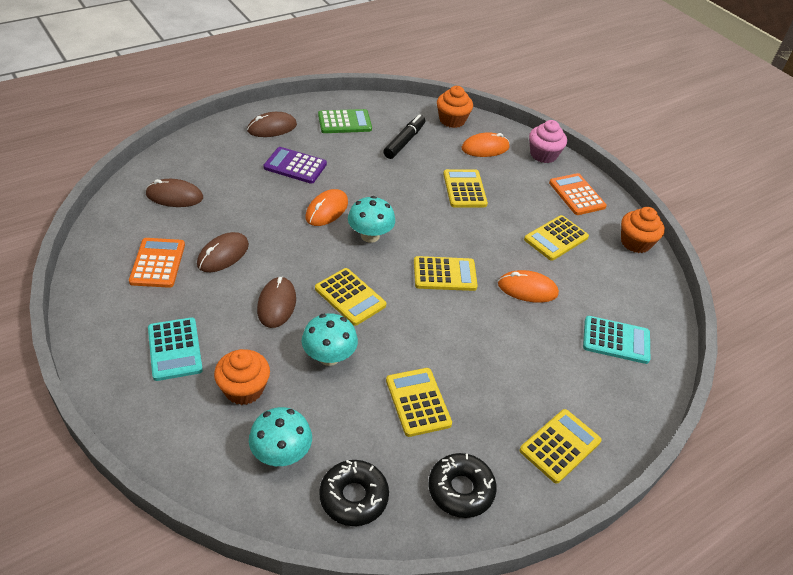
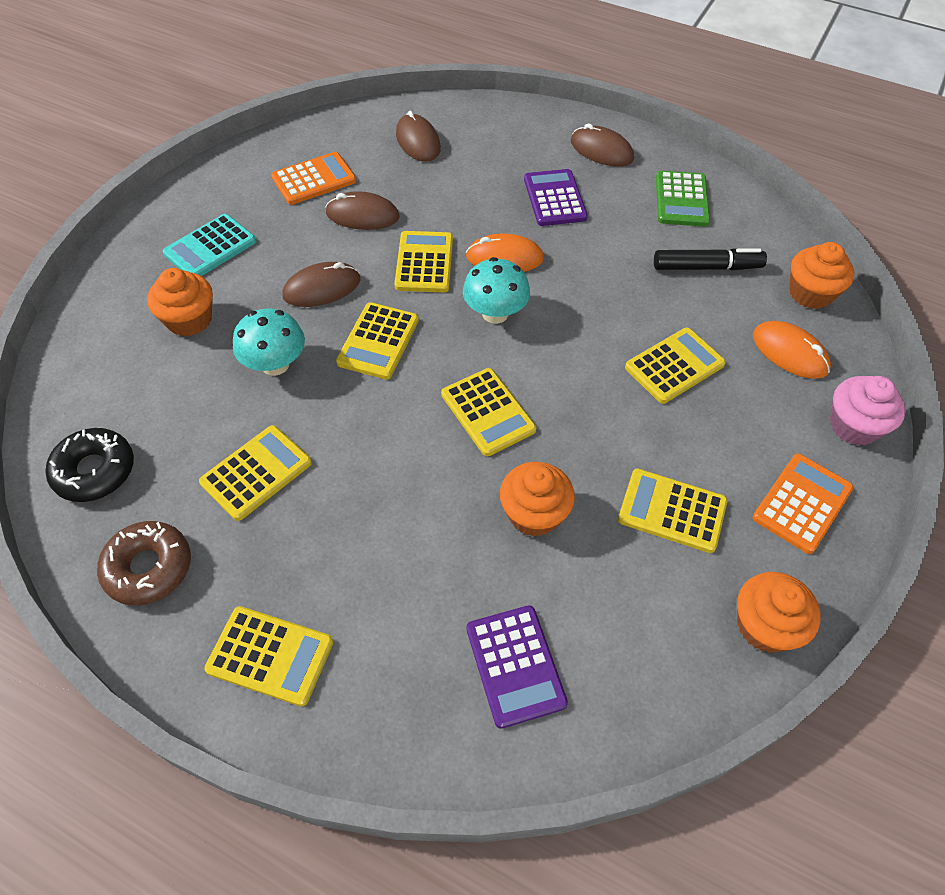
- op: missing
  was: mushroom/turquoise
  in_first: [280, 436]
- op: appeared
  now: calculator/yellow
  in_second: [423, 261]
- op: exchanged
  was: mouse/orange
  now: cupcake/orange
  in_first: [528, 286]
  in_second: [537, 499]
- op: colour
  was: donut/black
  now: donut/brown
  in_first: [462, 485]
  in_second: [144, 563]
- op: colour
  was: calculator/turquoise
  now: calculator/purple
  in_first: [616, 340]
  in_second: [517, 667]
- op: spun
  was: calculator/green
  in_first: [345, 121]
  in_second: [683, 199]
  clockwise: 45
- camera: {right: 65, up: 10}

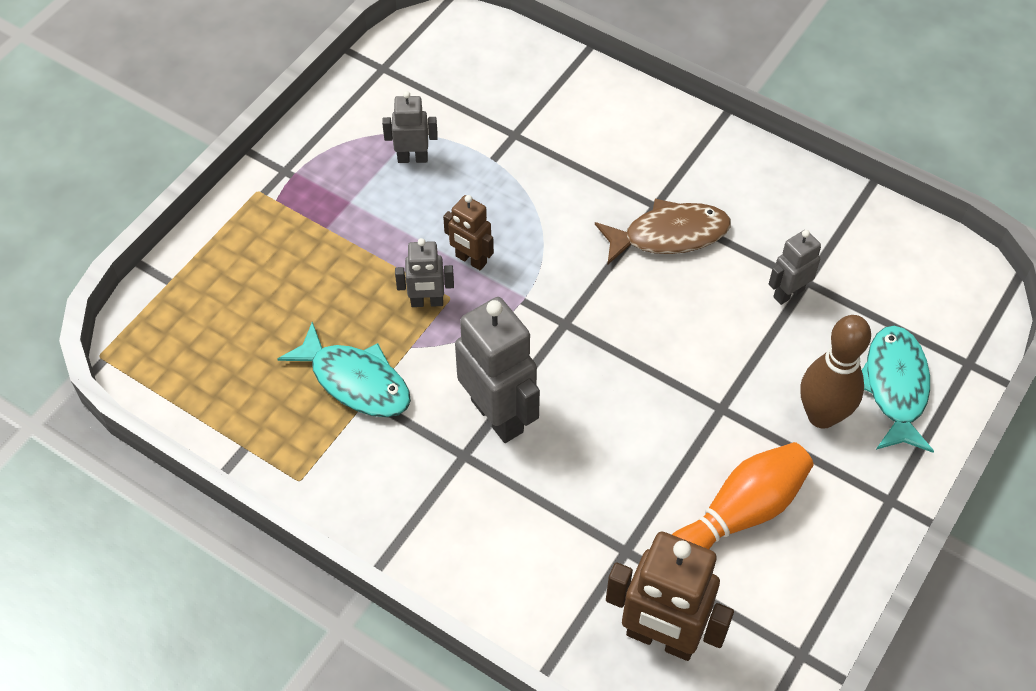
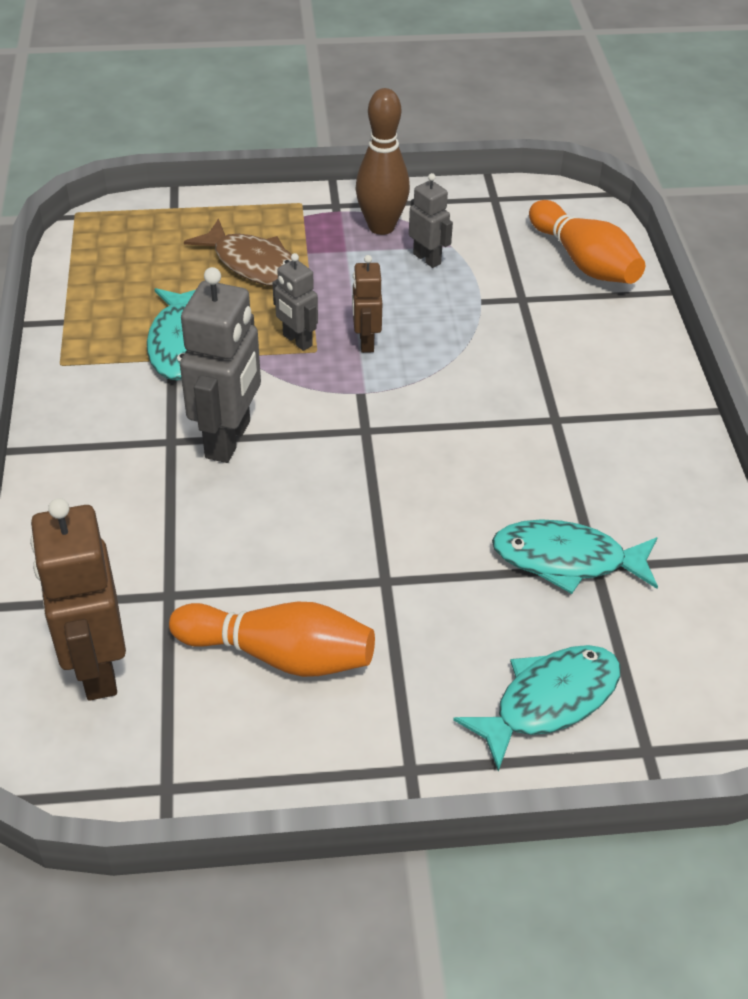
- op: appeared
  now: bowling pin/orange
  in_second: [587, 242]
- op: relocated
  was: fish/brown
  in_first: [663, 232]
  in_second: [238, 252]
- op: relocated
  was: bowling pin/brown
  in_first: [836, 372]
  in_second: [383, 161]
- op: exchanged
  was: robot/grey
  now: fish/turquoise
  in_first: [795, 267]
  in_second: [575, 556]
- camera: {right: 50, up: -10}

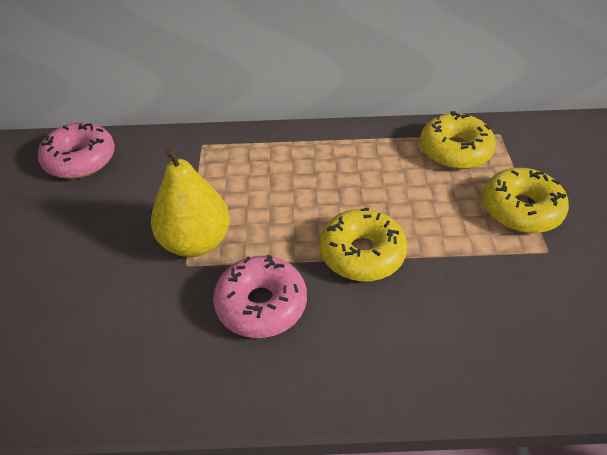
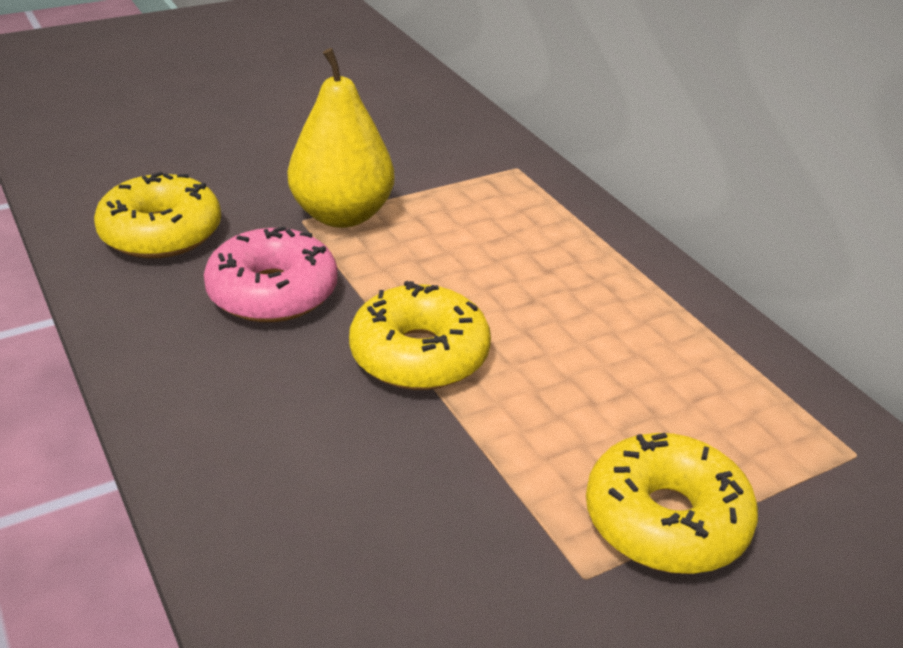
- op: missing
  was: donut/pink
  in_first: [76, 150]
- op: relocated
  was: donut/yellow
  in_first: [458, 140]
  in_second: [157, 215]
- camera: {right: 60, up: -10}

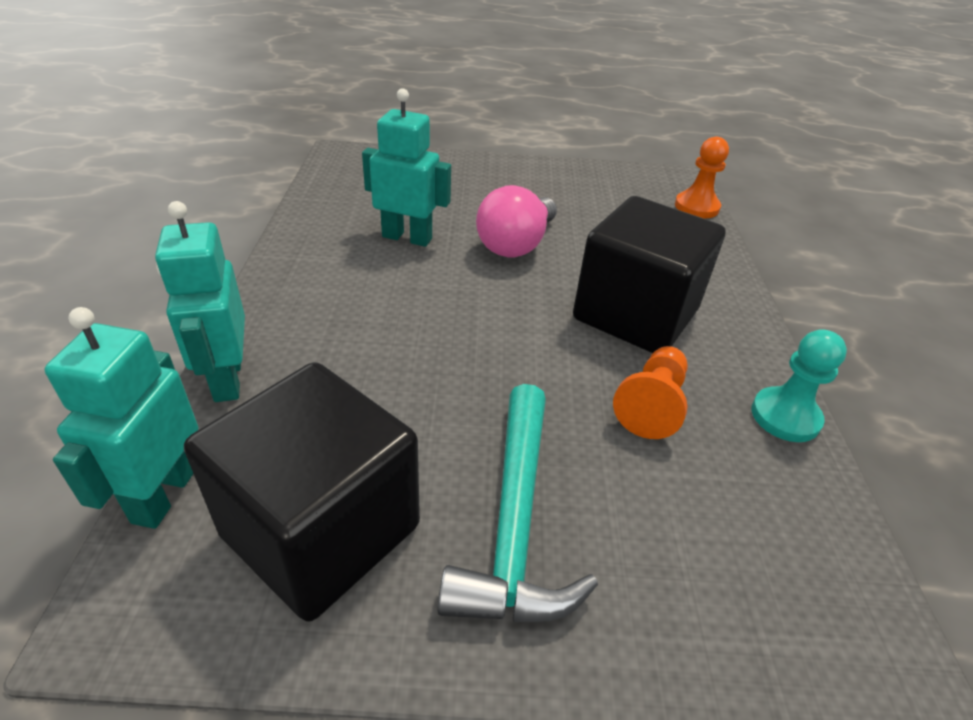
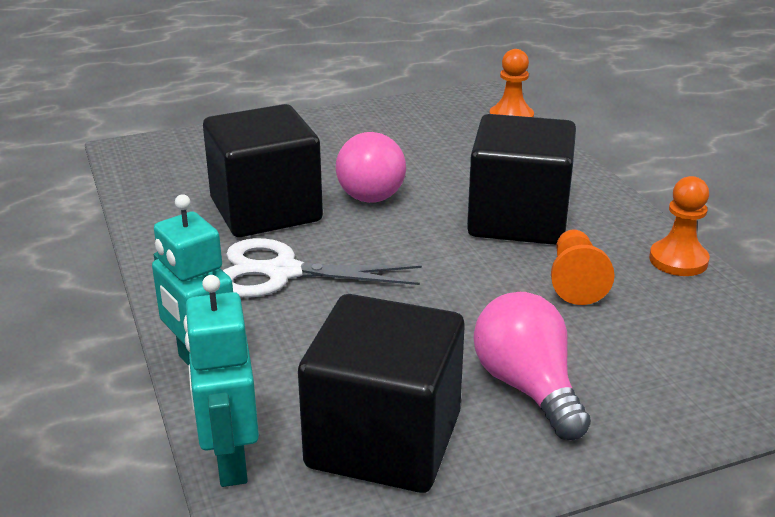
- op: appeared
  now: scissors/white
  in_second: [322, 268]
- op: exchanged
  was: robot/turquoise
  now: cube/black
  in_first: [406, 167]
  in_second: [263, 170]
- op: exchanged
  was: hammer/turquoise
  now: light bulb/pink
  in_first: [518, 503]
  in_second: [532, 366]
- op: colour
  was: pawn/turquoise
  now: pawn/orange
  in_first: [799, 385]
  in_second: [679, 226]
- camera: {right: -20, up: -10}

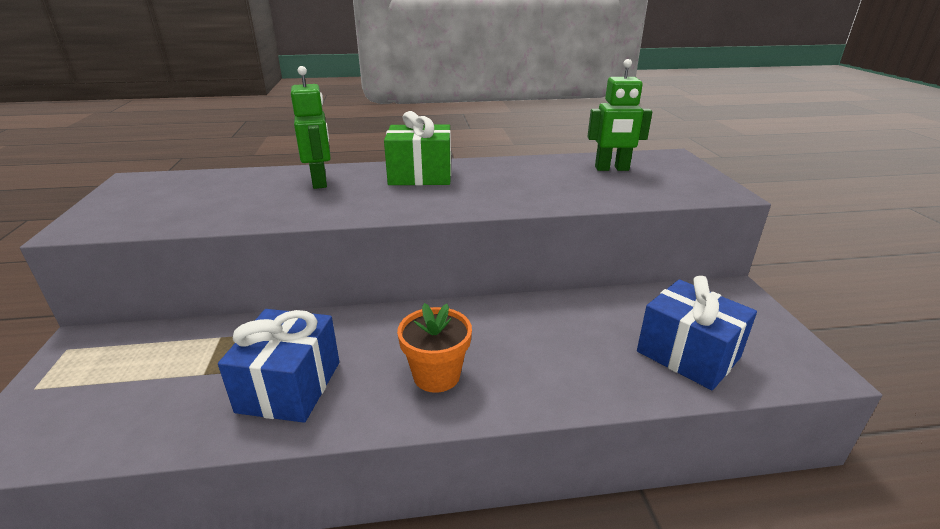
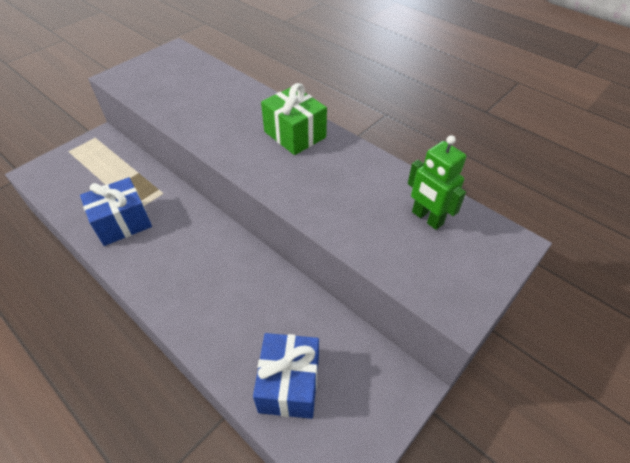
- op: missing
  was: robot/green
  in_first: [311, 127]
- op: missing
  was: flower pot/orange
  in_first: [434, 348]
- camera: {right: 50, up: 20}

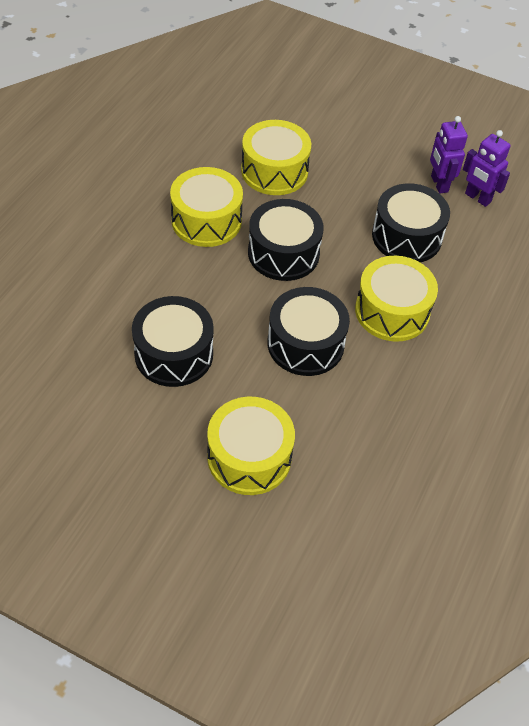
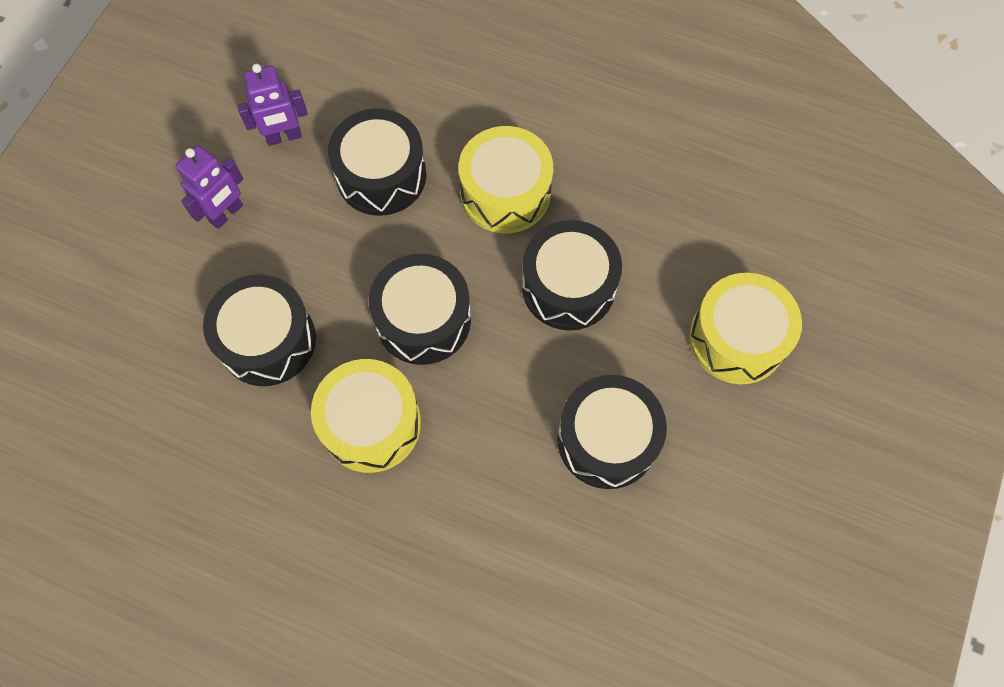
- op: relocated
  was: robot/purple
  in_first: [487, 168]
  in_second: [209, 187]
- op: colour
  was: drum/yellow
  now: drum/black
  in_first: [276, 157]
  in_second: [259, 330]
- camera: {right: -90, up: 15}

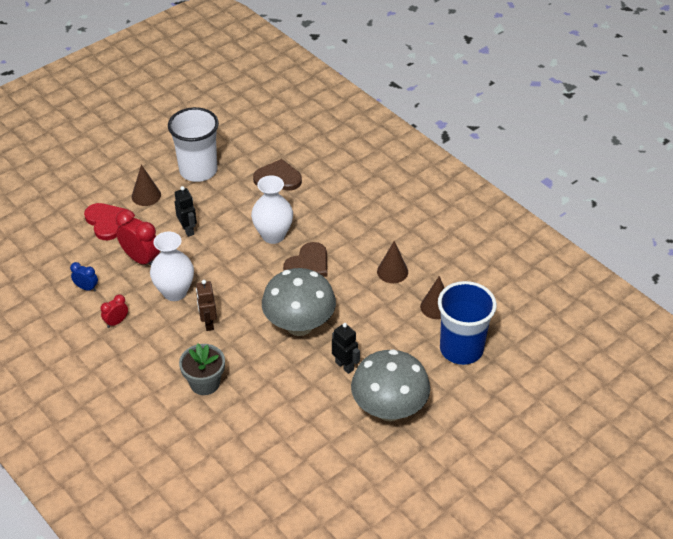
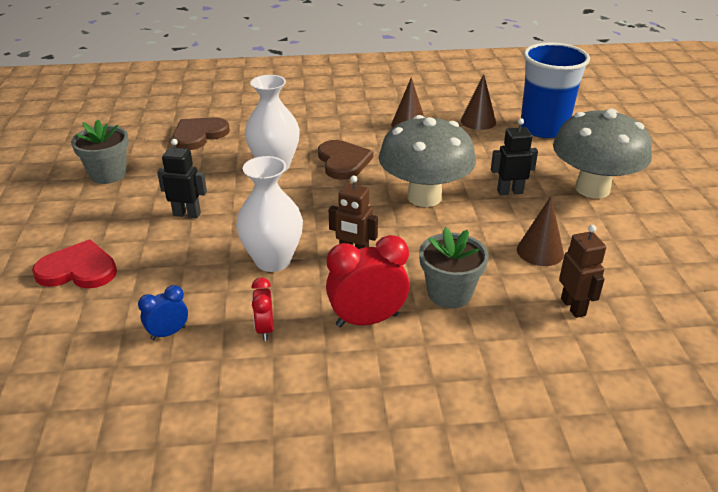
- op: appeared
  now: robot/brown
  in_second: [582, 271]
- op: relocated
  was: clock/red
  in_first: [138, 238]
  in_second: [367, 281]
- op: relocated
  was: cone/brown
  in_first: [146, 185]
  in_second: [540, 231]
- op: exchanged
  was: cup/white
  now: flower pot/grey
  in_first: [193, 144]
  in_second: [100, 151]
- camera: {right: -55, up: -10}

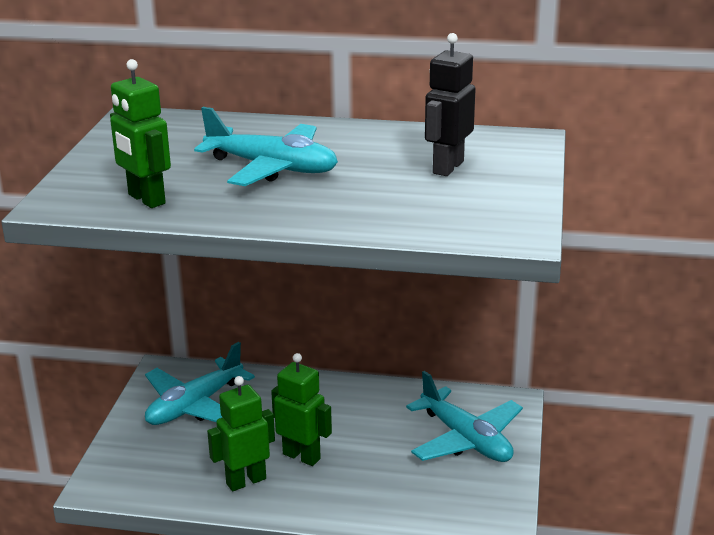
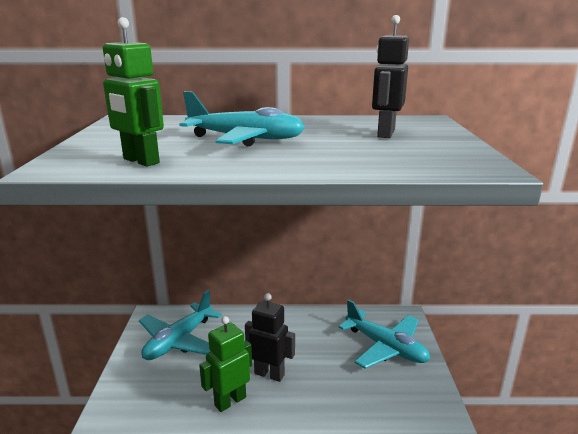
- op: colour
  was: robot/green
  now: robot/black
  in_first: [301, 409]
  in_second: [270, 337]
- camera: {right: -10, up: -5}

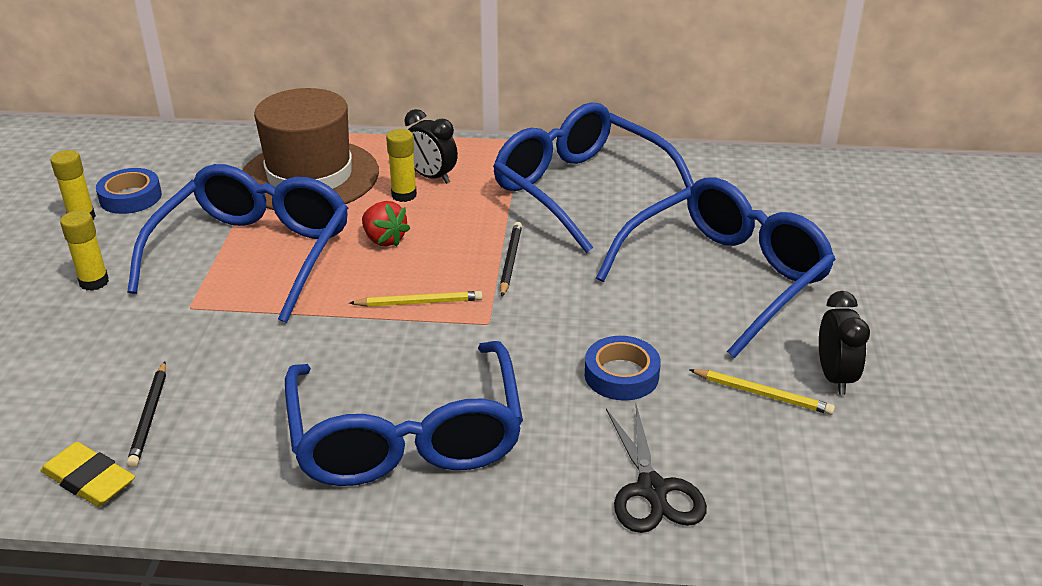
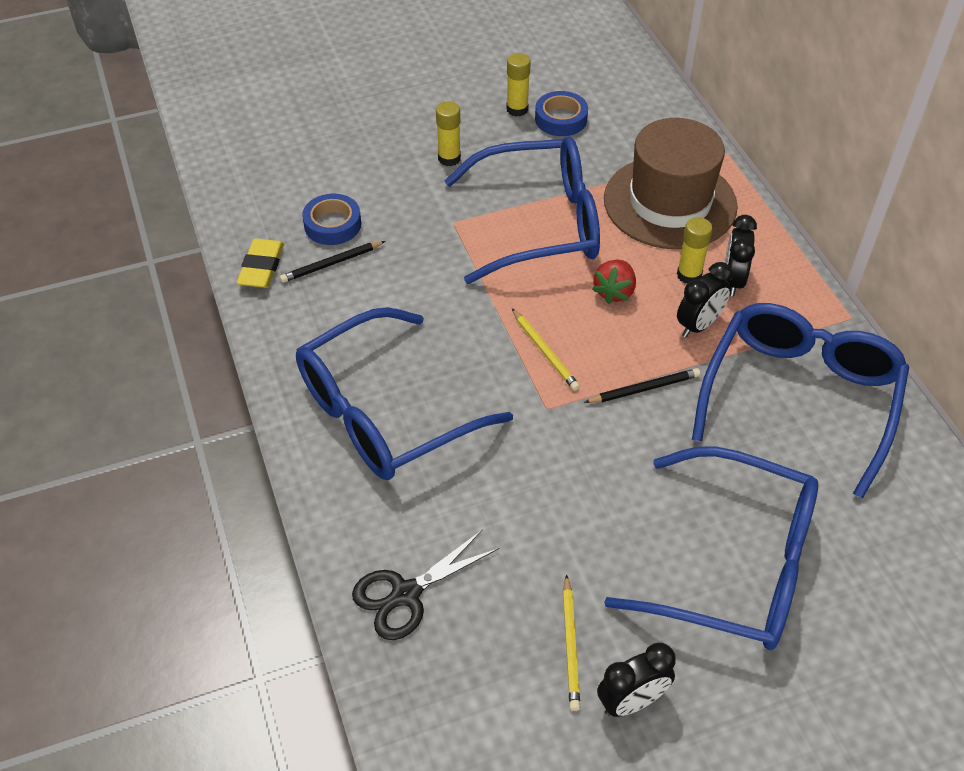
- op: appeared
  now: clock/black
  in_second: [705, 299]
- op: relocated
  was: tape/blue
  in_first: [623, 368]
  in_second: [331, 219]
- camera: {right: 65, up: 15}

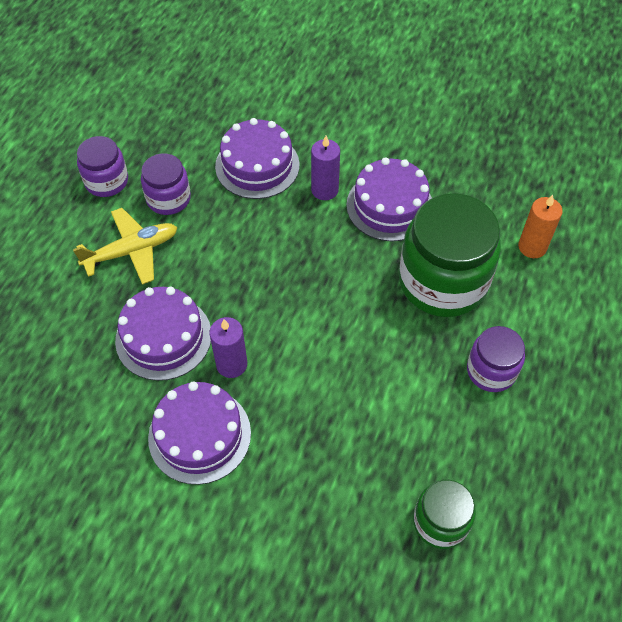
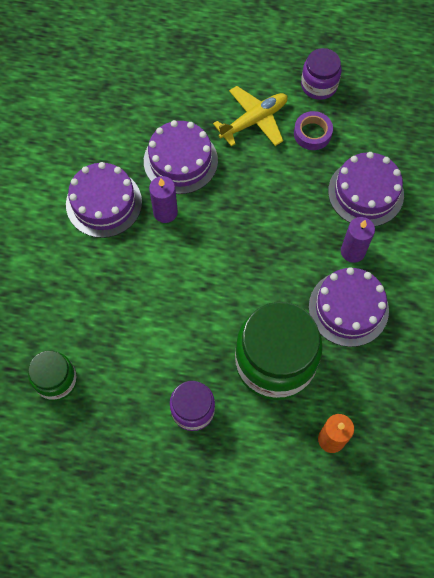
- op: exchanged
  was: jar/purple
  now: tape/purple
  in_first: [166, 184]
  in_second: [313, 130]
- op: spun
  was: plane/yellow
  in_first: [125, 246]
  in_second: [250, 116]
  clockwise: -90
- camera: {right: 80, up: 10}

